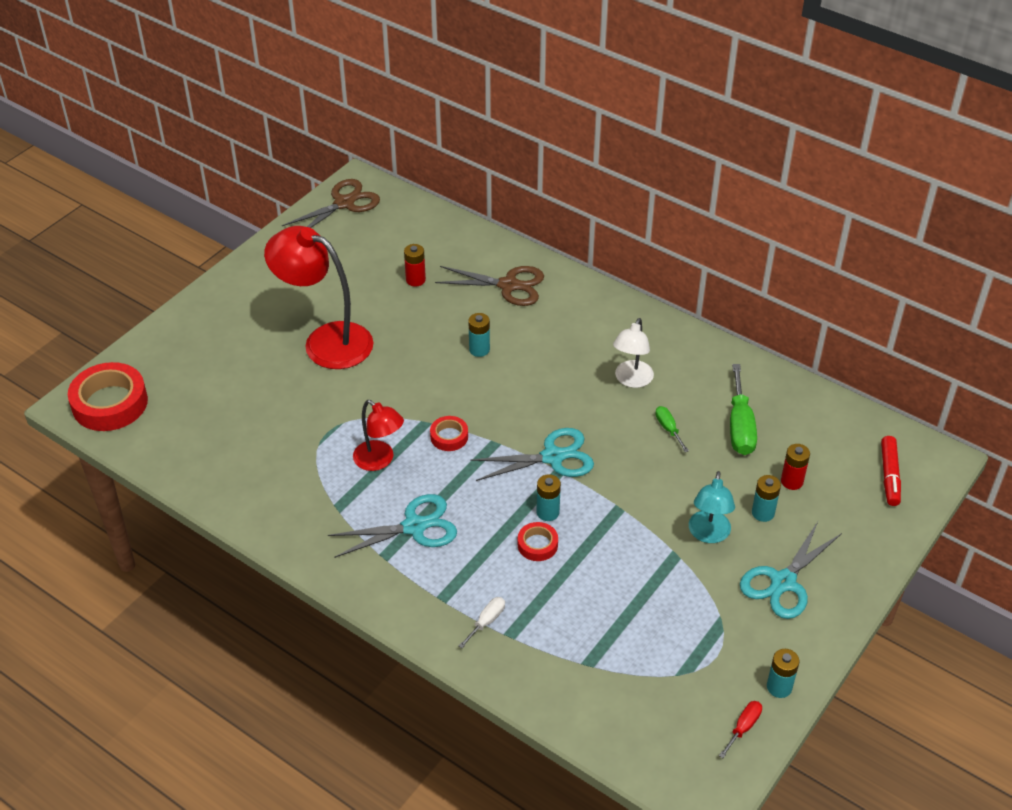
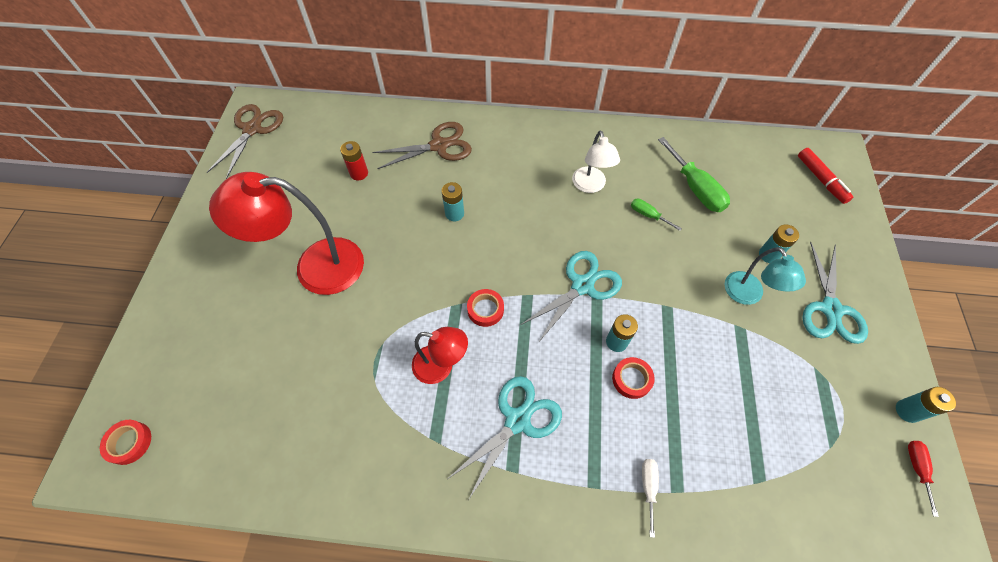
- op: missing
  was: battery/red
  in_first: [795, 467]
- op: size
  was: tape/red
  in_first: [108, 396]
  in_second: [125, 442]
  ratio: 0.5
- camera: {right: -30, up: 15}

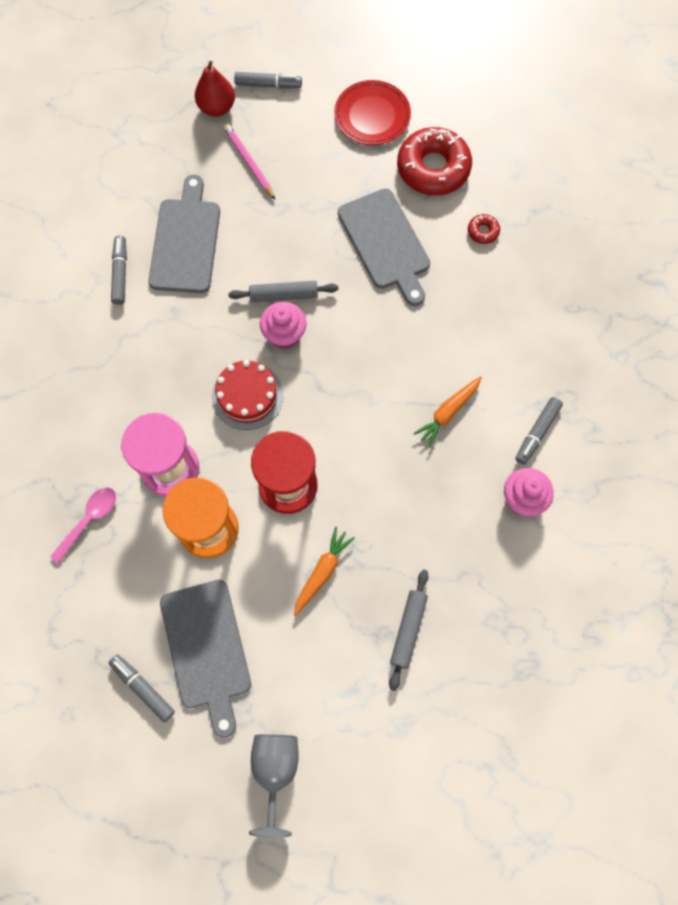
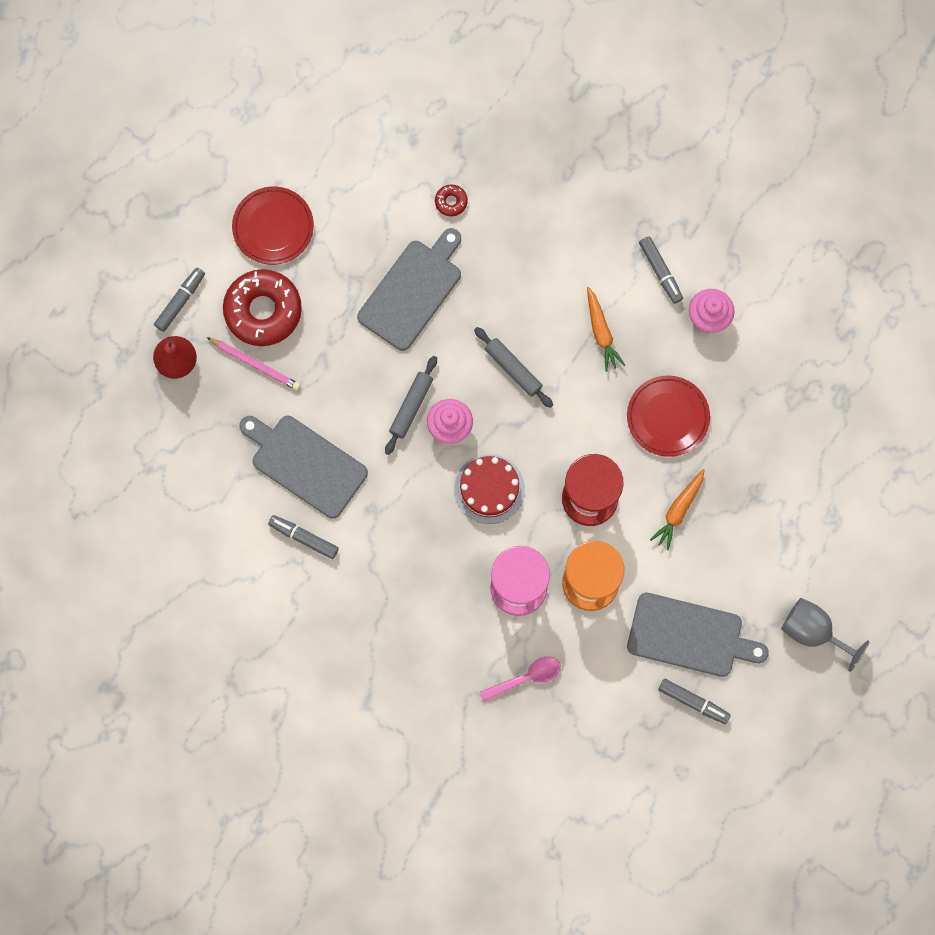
- op: appeared
  now: plate/red
  in_second: [668, 416]
- op: relocated
  was: rolling pin/grey
  in_first: [408, 630]
  in_second: [513, 367]
- op: relocated
  was: donut/red
  in_first: [434, 161]
  in_second: [262, 307]
- op: spun
  was: spoon/pink
  in_first: [83, 525]
  in_second: [520, 679]
  clockwise: 90
- op: spun
  was: marker/grey
  in_first: [142, 688]
  in_second: [694, 701]
  clockwise: -135
- op: spun
  was: pencil/pink
  in_first: [249, 161]
  in_second: [253, 364]
  clockwise: -150
- op: spun
  was: carrot/orange
  in_first: [324, 571]
  in_second: [677, 510]
  clockwise: -120
- op: spun
  was: cutting board/grey
  in_first: [384, 247]
  in_second: [409, 289]
  clockwise: -60
- camera: {right: -60, up: 5}

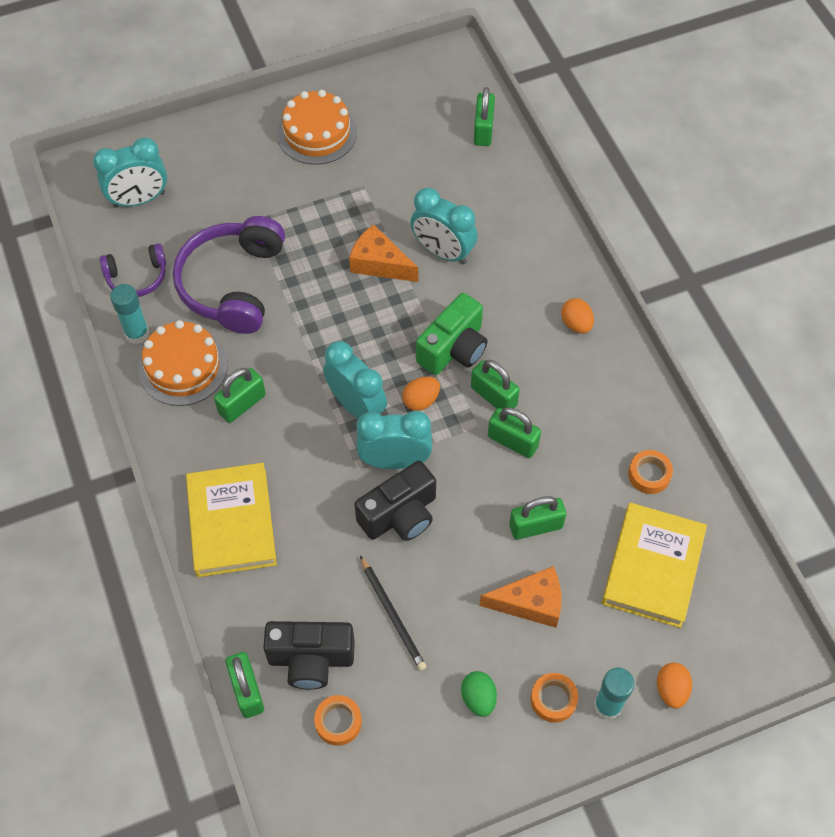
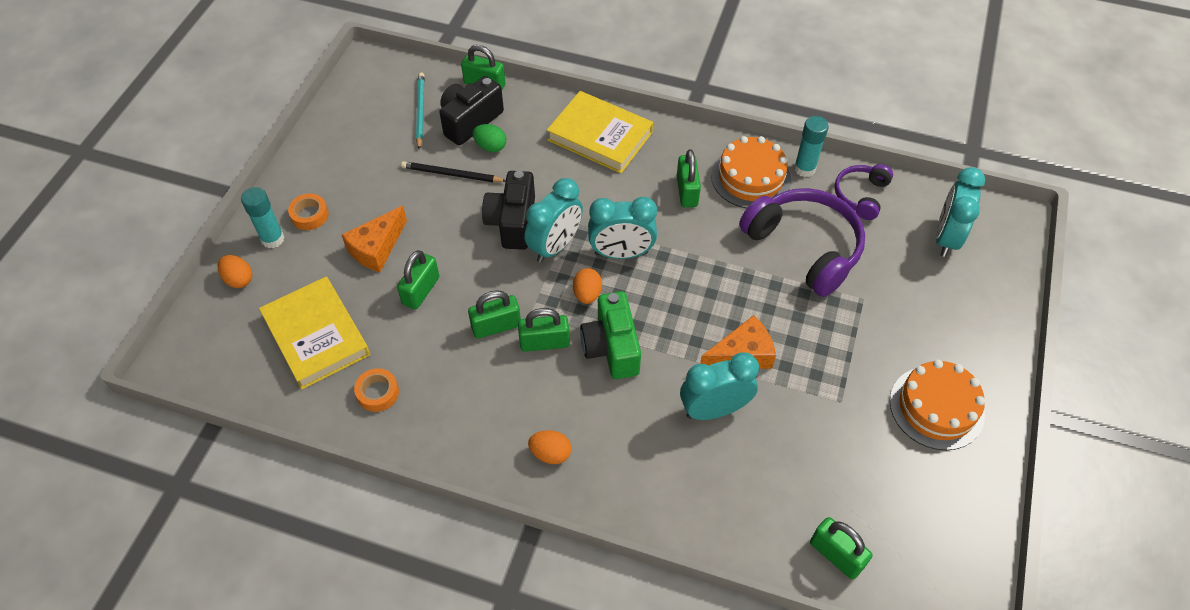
- op: relocated
  was: egg/green
  in_first: [479, 694]
  in_second: [489, 138]
- op: exchanged
  was: tape/orange
  now: pencil/turquoise
  in_first: [338, 720]
  in_second: [420, 111]
- camera: {right: 130, up: -5}

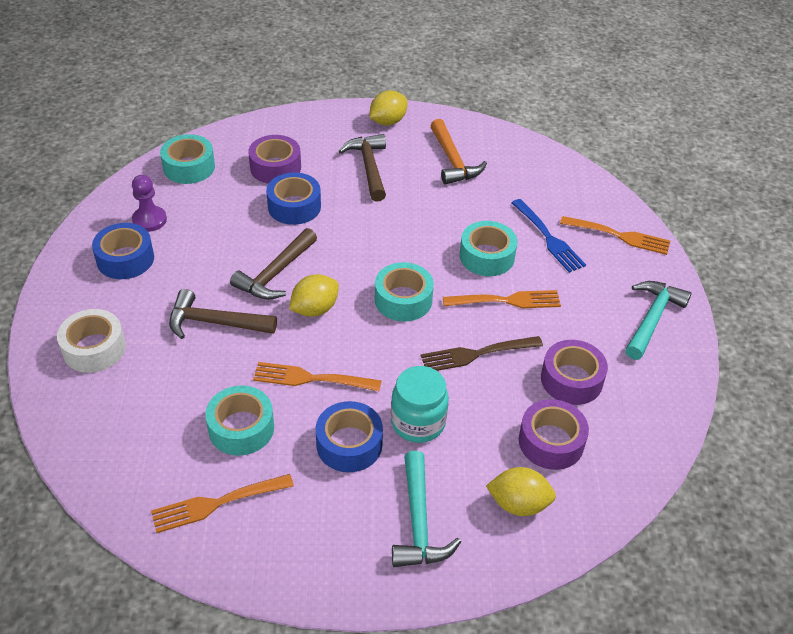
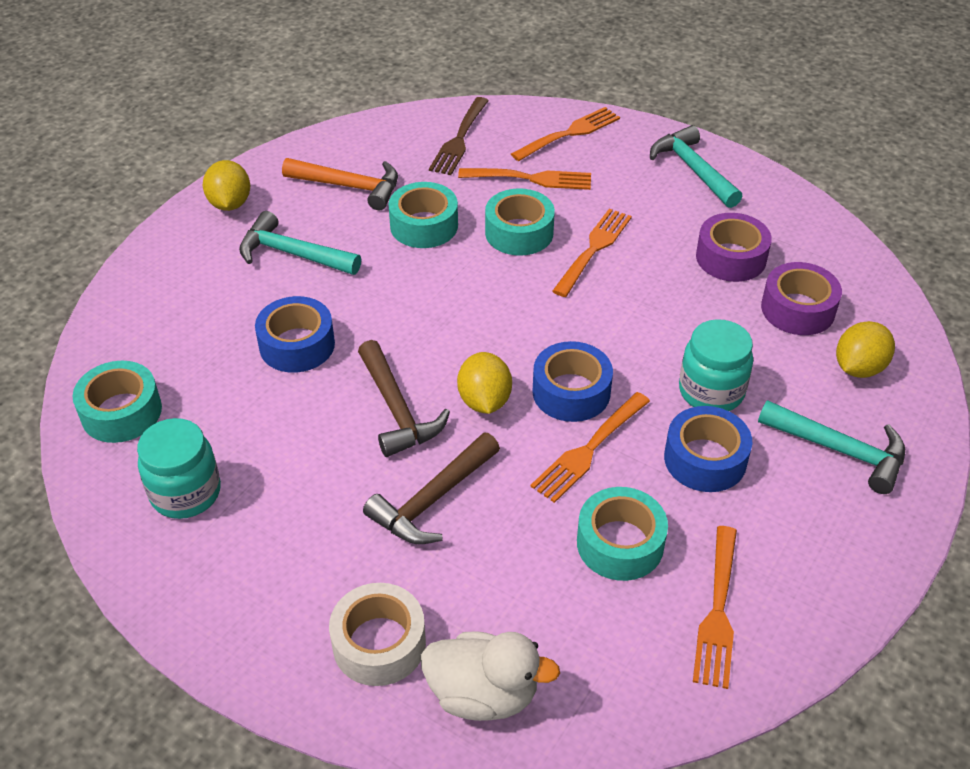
- op: missing
  was: tape/purple
  in_first: [274, 159]
- op: appeared
  now: duck/white
  in_second: [490, 676]
- op: relocated
  was: tape/blue
  in_first: [123, 251]
  in_second: [572, 381]
- op: relocated
  was: tape/turquoise
  in_first: [404, 292]
  in_second: [423, 215]
- op: relocated
  was: fork/brown
  in_first: [482, 353]
  in_second: [459, 136]
- op: exchanged
  was: pawn/purple
  now: jar/turquoise
  in_first: [149, 203]
  in_second: [179, 468]
- op: colour
  was: hammer/brown
  now: hammer/turquoise
  in_first: [362, 168]
  in_second: [300, 243]
- op: colour
  was: fork/blue
  now: fork/orange
  in_first: [549, 236]
  in_second: [524, 179]
- camera: {right: -55, up: 0}

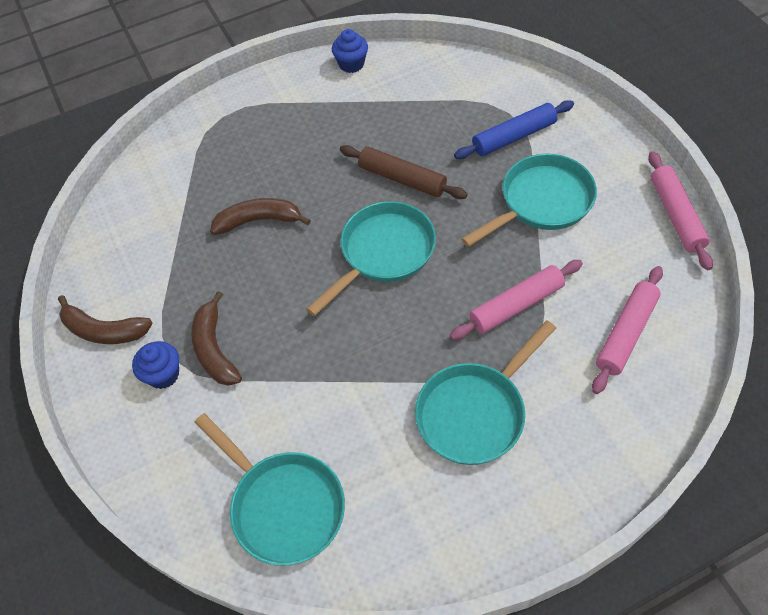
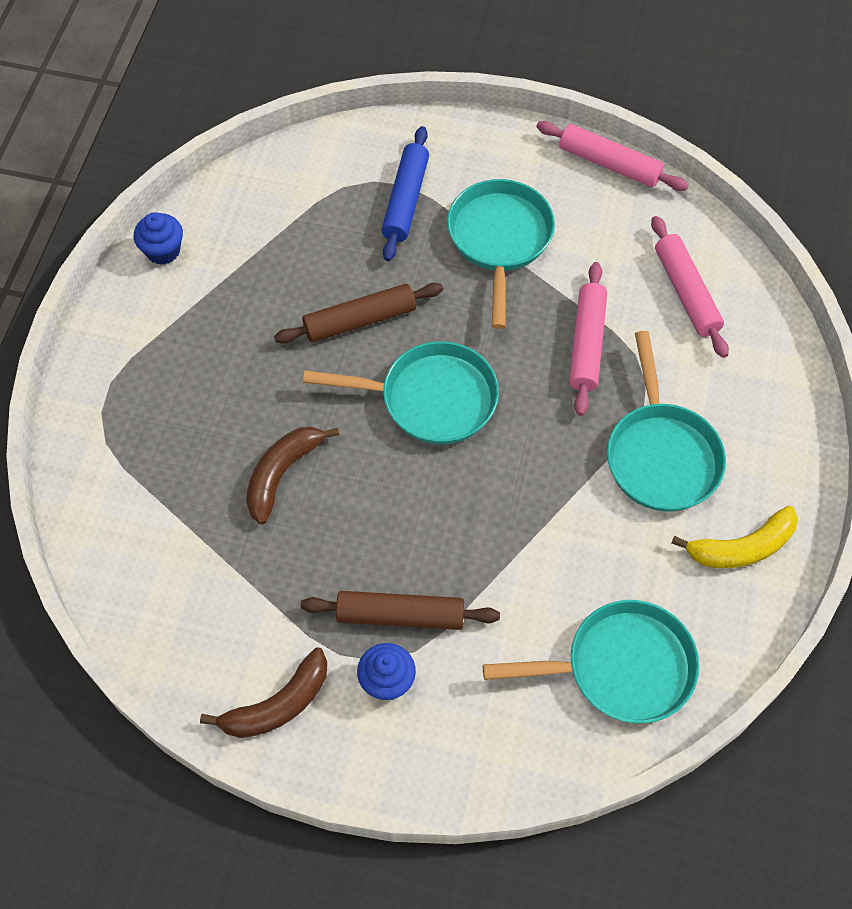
- op: appeared
  now: banana/yellow
  in_second: [735, 537]
- op: exchanged
  was: banana/brown
  now: rolling pin/brown
  in_first: [216, 338]
  in_second: [400, 610]
- op: spun
  was: pan/turquoise
  in_first: [371, 258]
  in_second: [401, 392]
  clockwise: 105
- camera: {right: -55, up: 5}

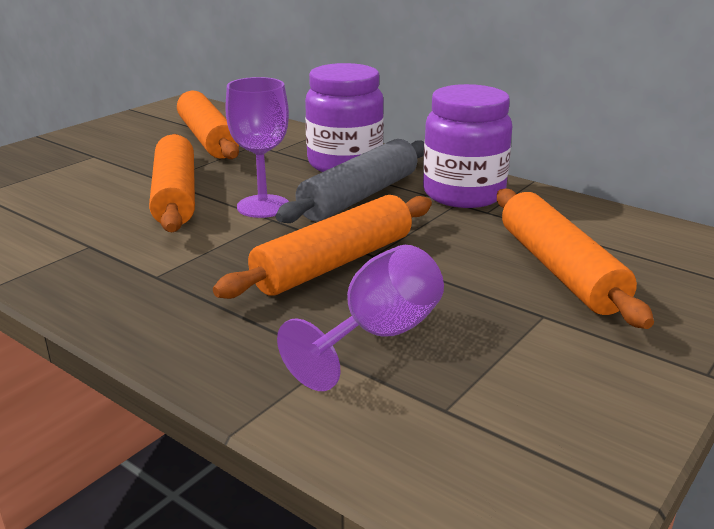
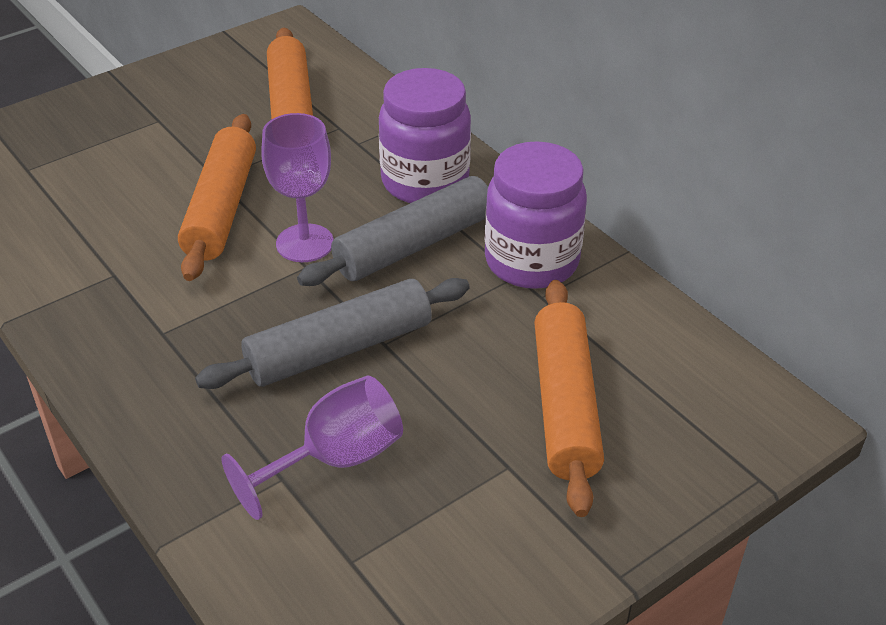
- op: colour
  was: rolling pin/orange
  now: rolling pin/grey
  in_first: [322, 247]
  in_second: [332, 333]
- camera: {right: 15, up: 15}

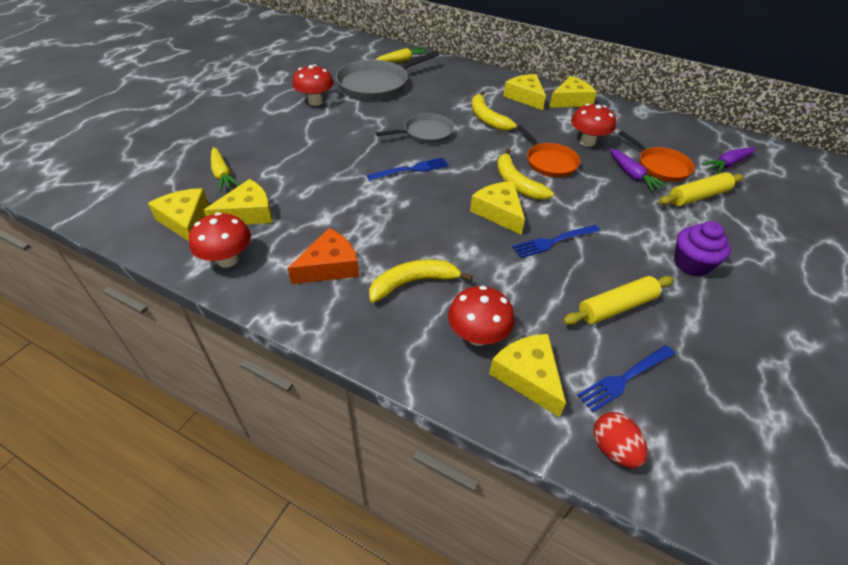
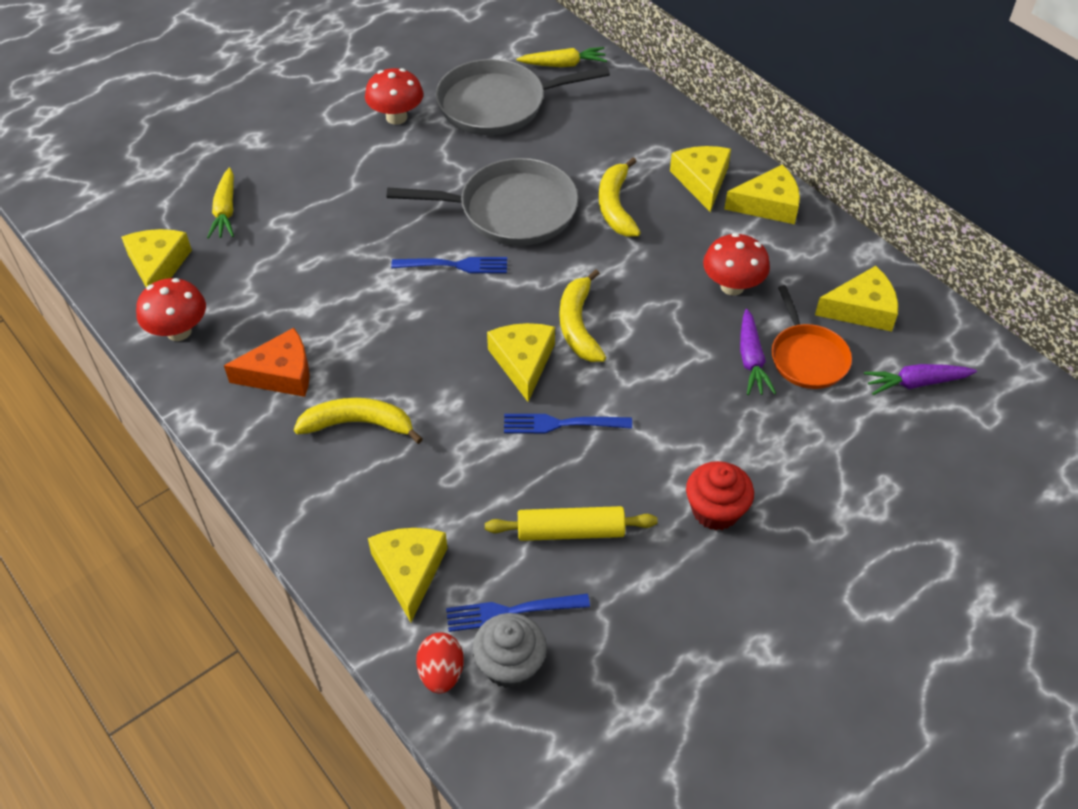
- op: missing
  was: mushroom/red
  in_first: [481, 316]
- op: missing
  was: pan/orange
  in_first: [548, 151]
- op: missing
  was: rolling pin/yellow
  in_first: [701, 189]
- op: appeared
  now: cupcake/grey
  in_second: [509, 651]
- op: relocated
  was: cheese/yellow
  in_first: [238, 201]
  in_second: [856, 299]
- op: colour
  was: cupcake/purple
  now: cupcake/red
  in_first: [702, 248]
  in_second: [720, 495]
- op: size
  was: pan/grey
  in_first: [415, 128]
  in_second: [483, 202]
  ratio: 1.62
- camera: {right: 25, up: 5}

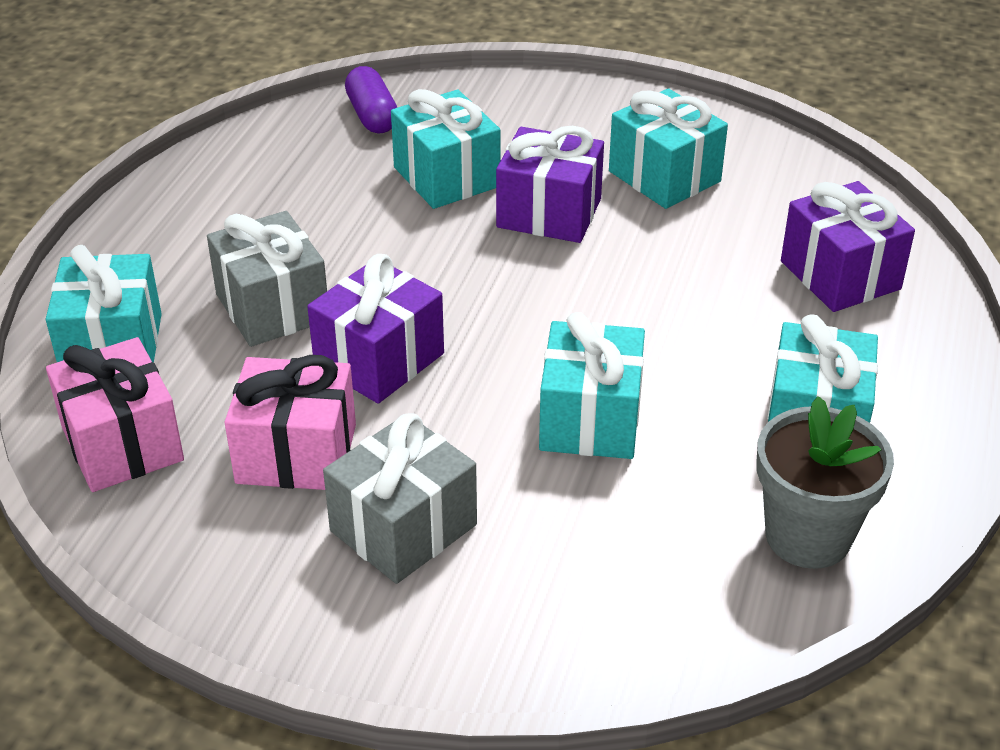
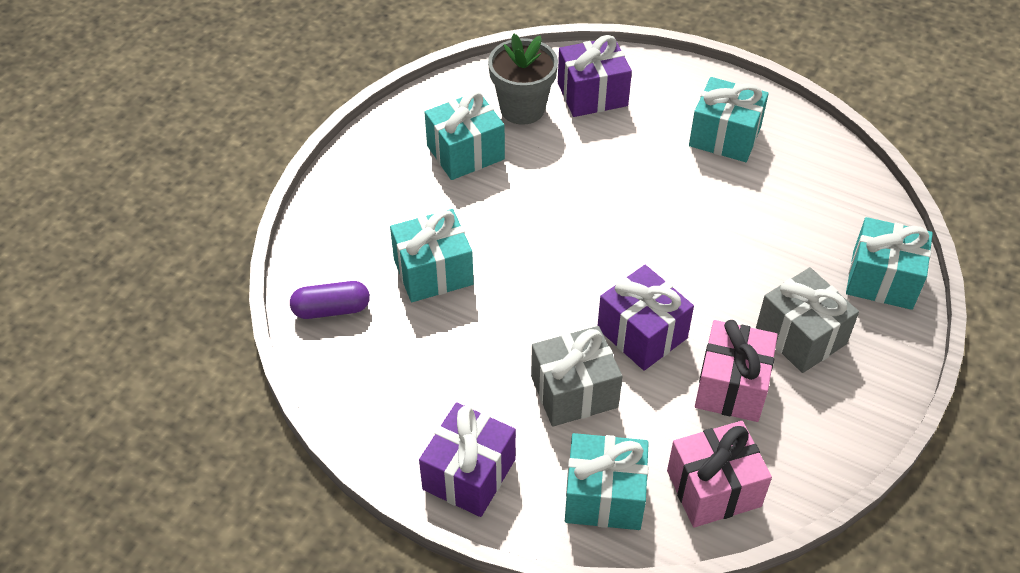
- op: relocated
  was: gift/purple
  in_first: [550, 184]
  in_second: [467, 459]
- op: relocated
  was: gift/turquoise
  in_first: [592, 385]
  in_second: [889, 263]
- op: relocated
  was: flower pot/grey
  in_first: [825, 482]
  in_second: [523, 79]
- camera: {right: -80, up: 10}

